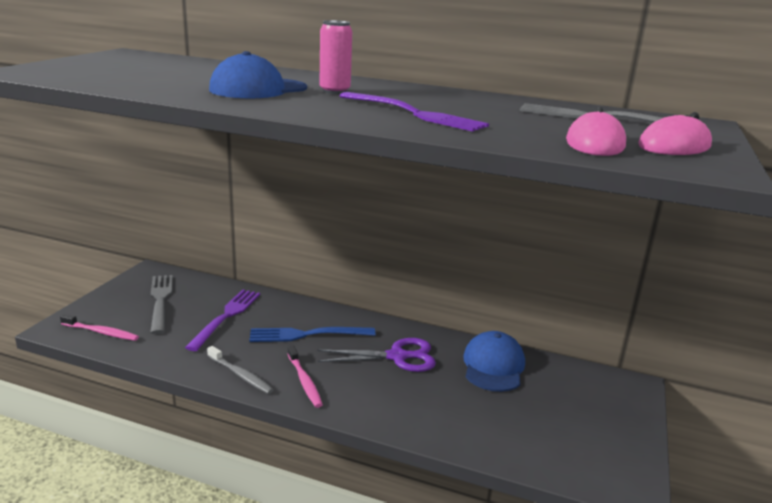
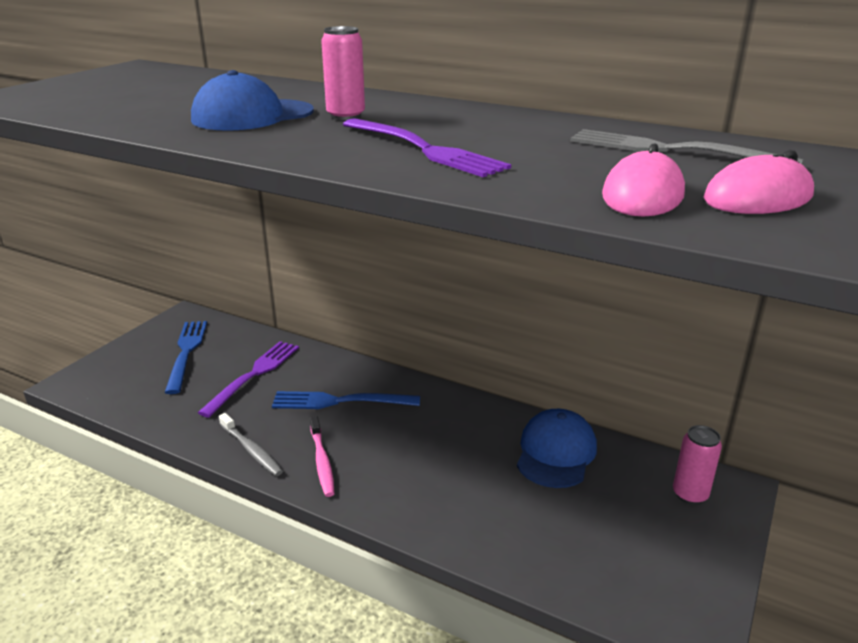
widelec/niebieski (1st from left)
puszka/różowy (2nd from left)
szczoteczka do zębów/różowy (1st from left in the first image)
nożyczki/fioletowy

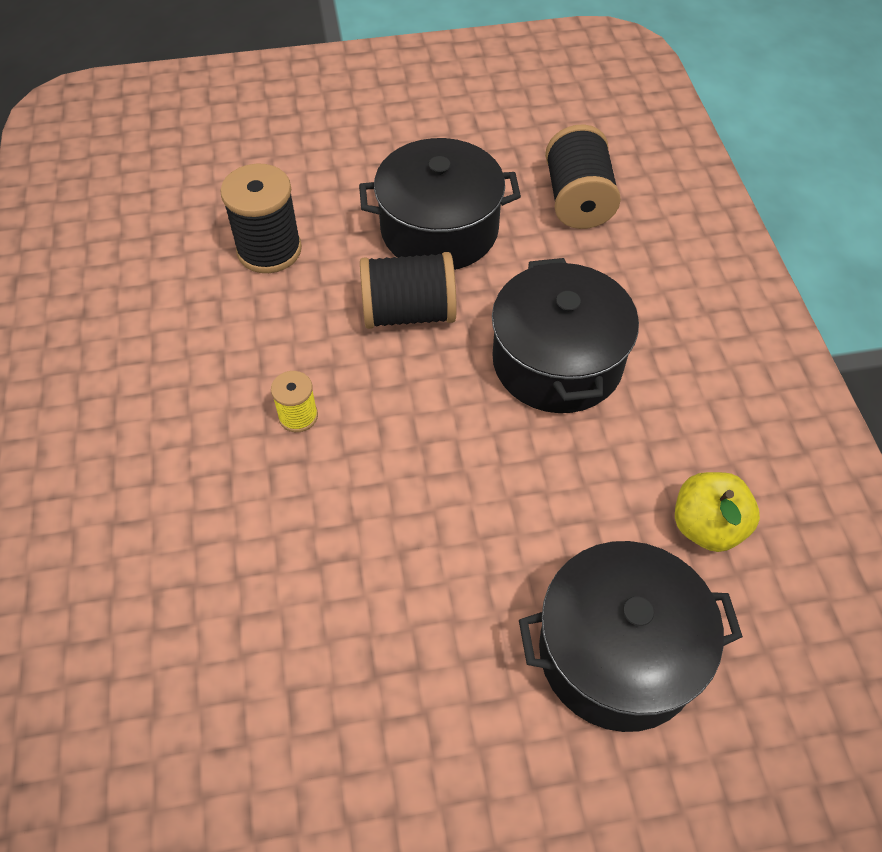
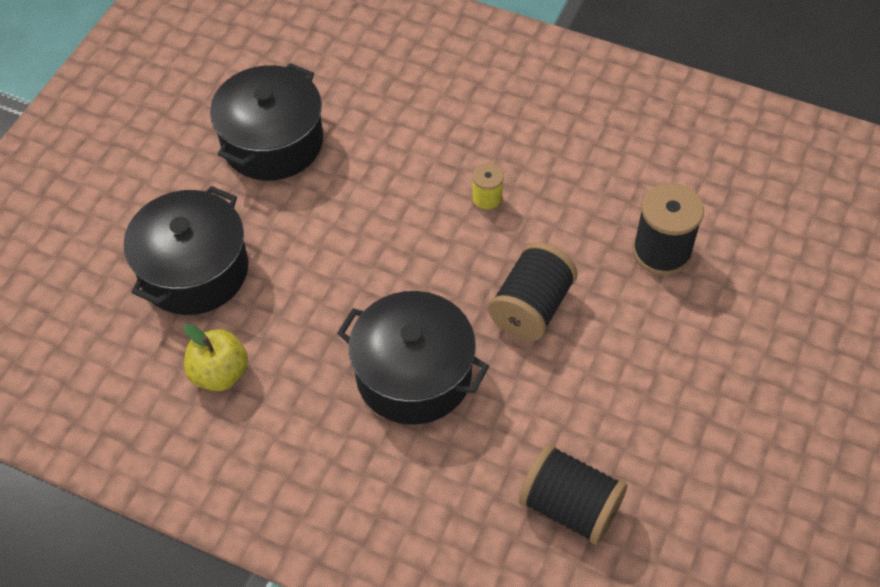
garnek/czarny (2nd from left)

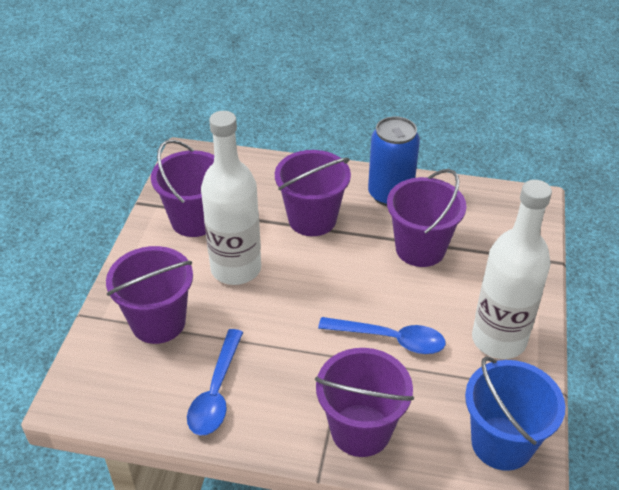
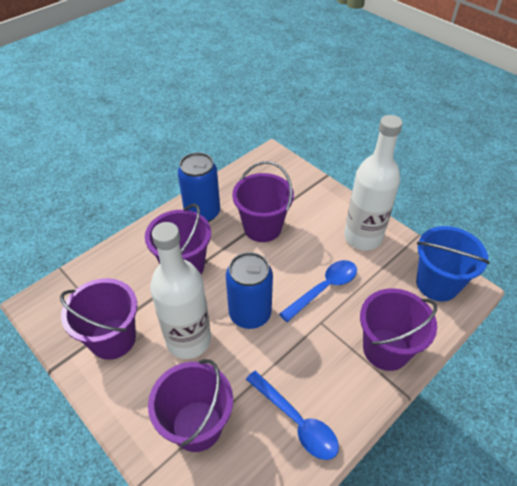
puszka/niebieski (2nd from left)

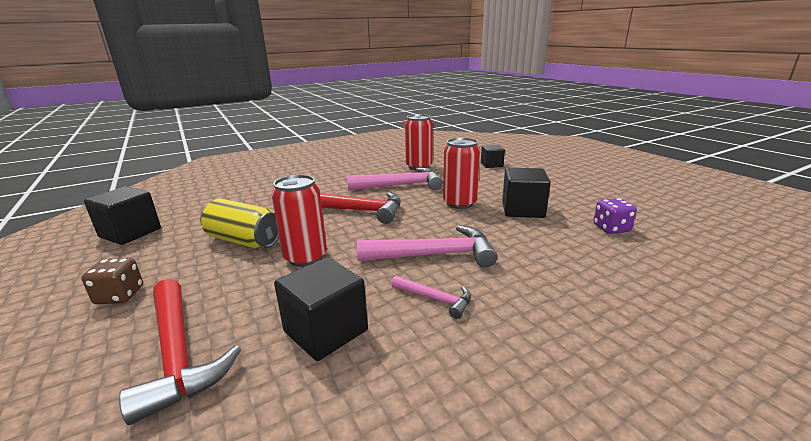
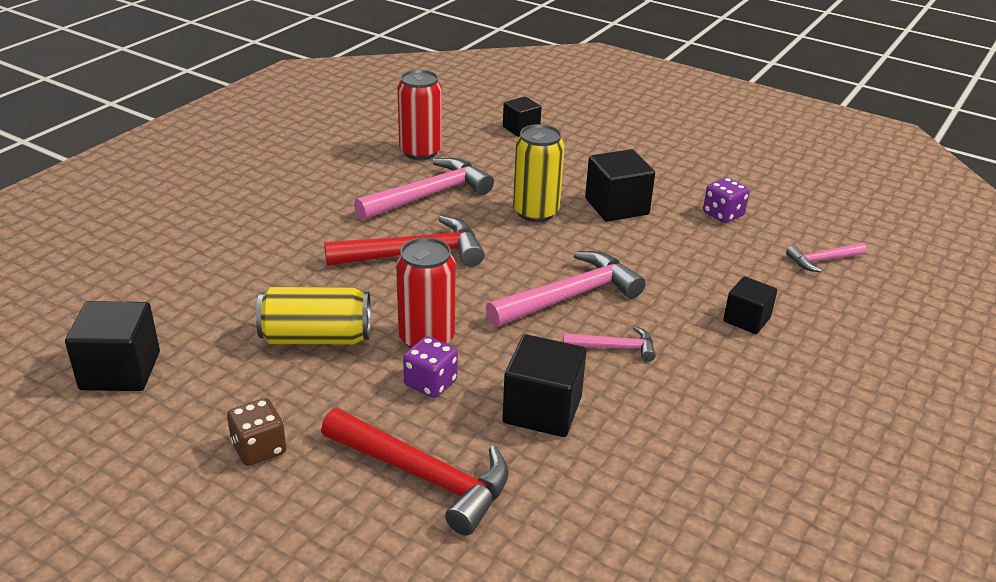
kostka do gry/fioletowy (1st from left)
puszka/żółty (2nd from left)
sześcian/czarny (5th from left)
młotek/różowy (4th from left)

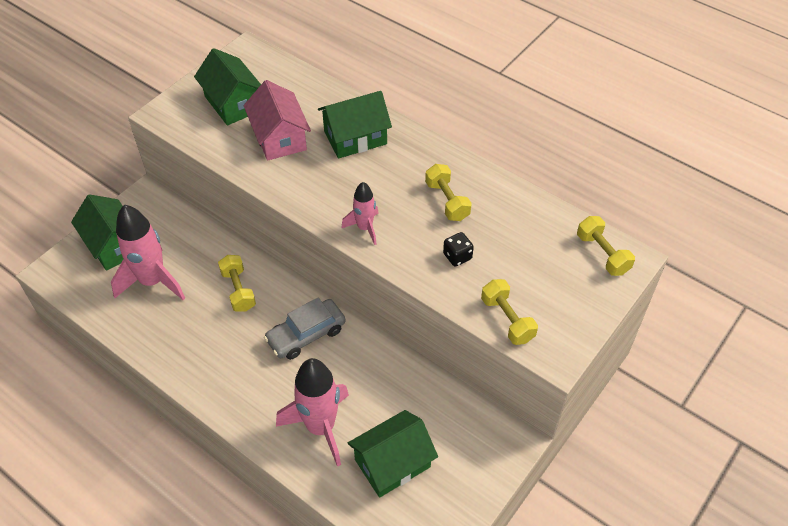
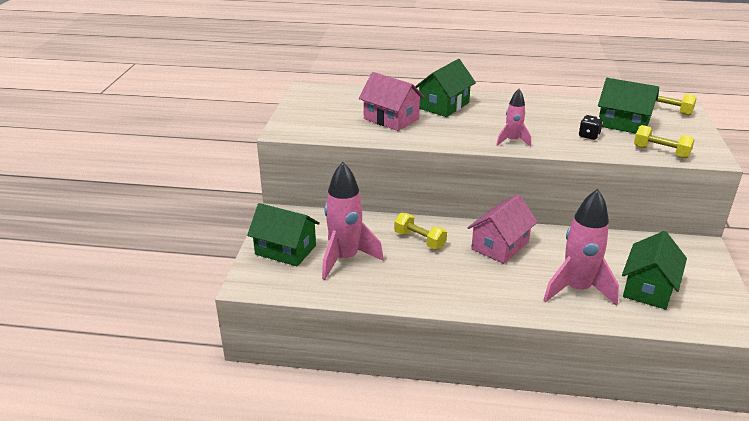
domek/różowy (2nd from left)
domek/zielony (3rd from left)
hantel/żółty (2nd from left in the first image)

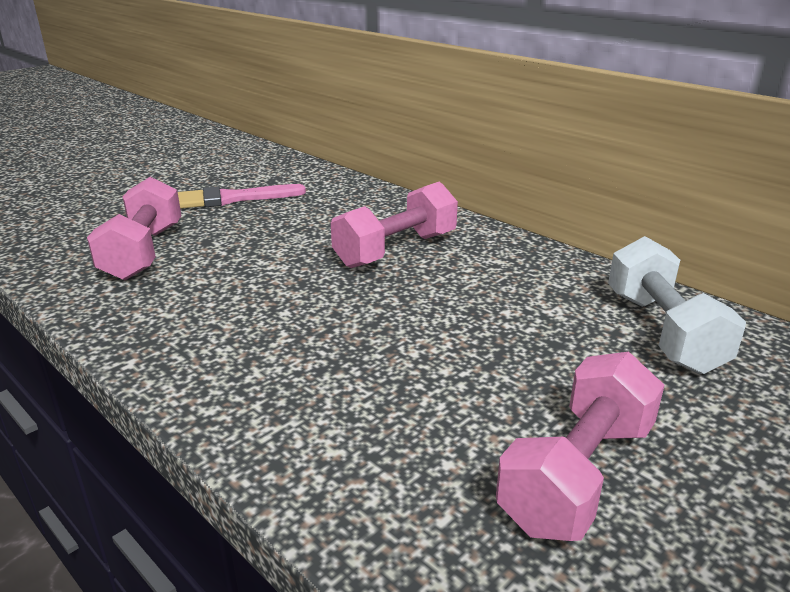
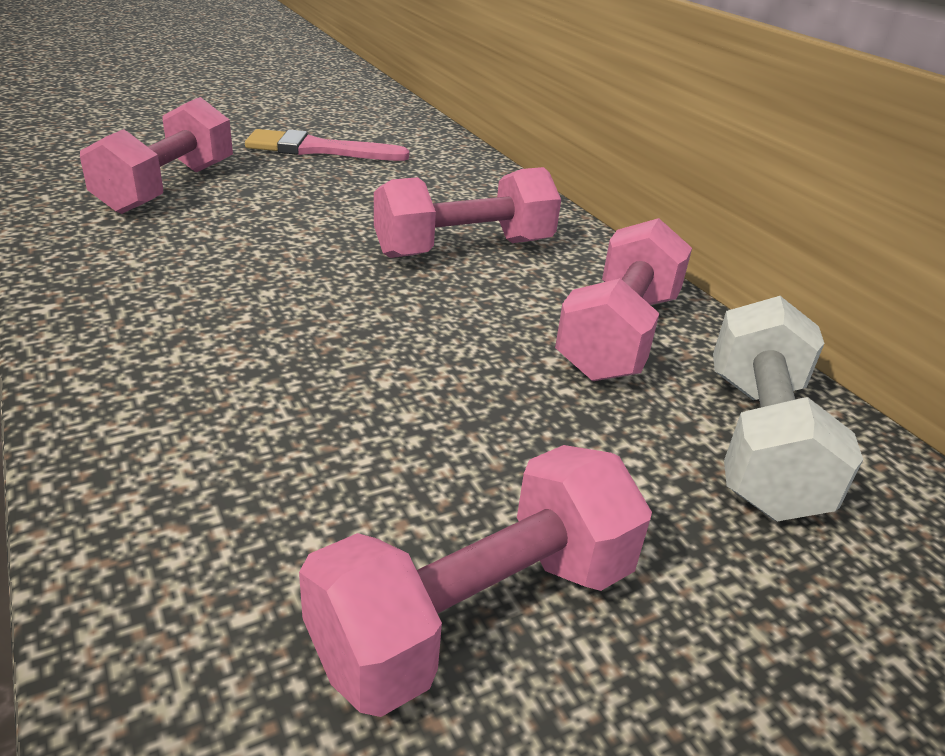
hantel/różowy (4th from left)

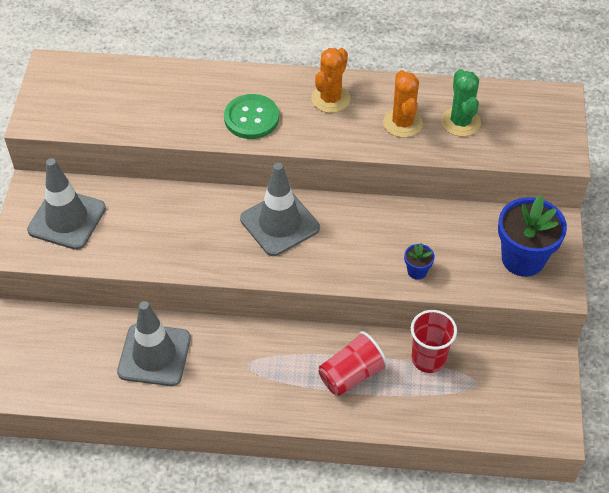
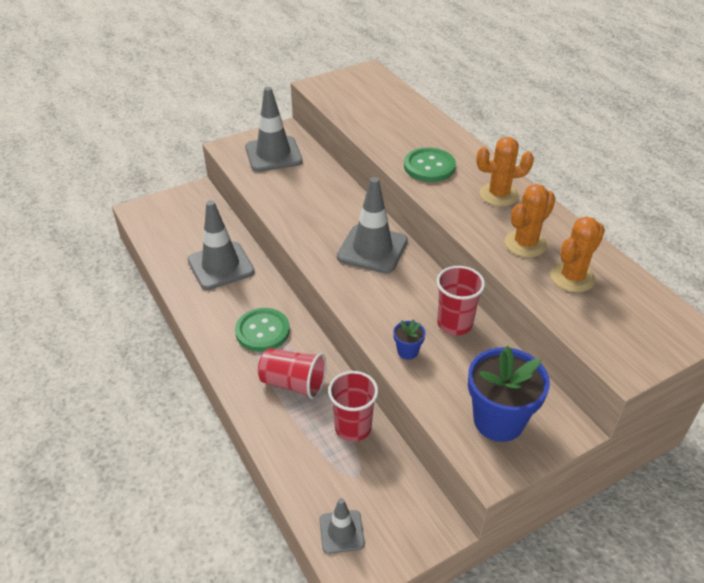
guzik/zielony (1st from left)
pachołek/szary (3rd from left)
szklanka/czerwony (3rd from left)
kaktus/pomarańczowy (3rd from left)

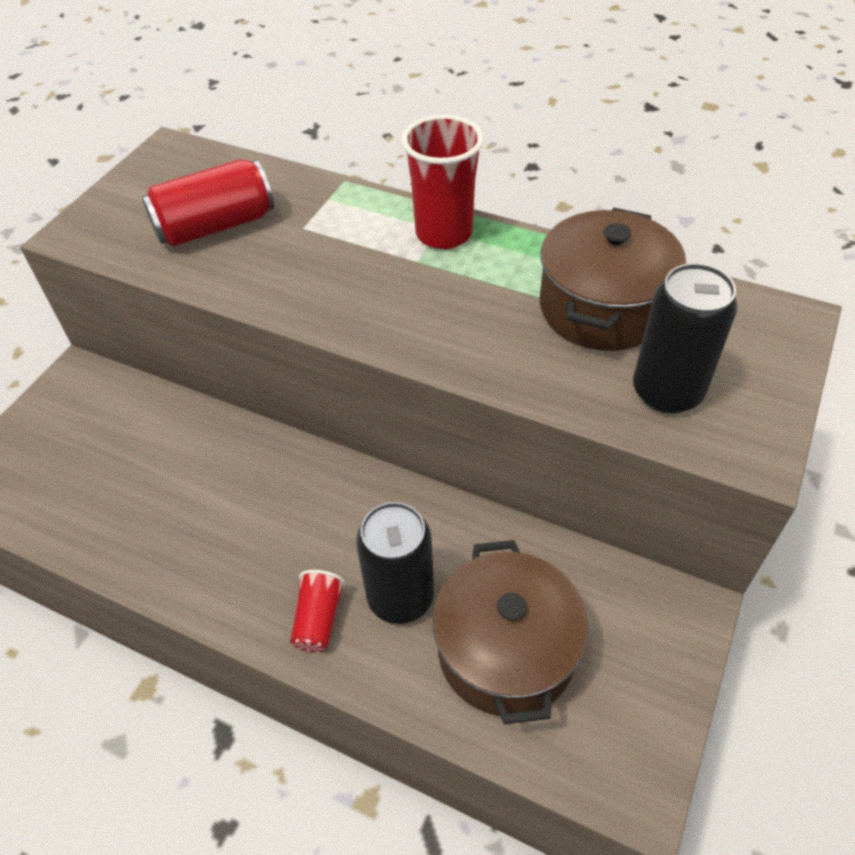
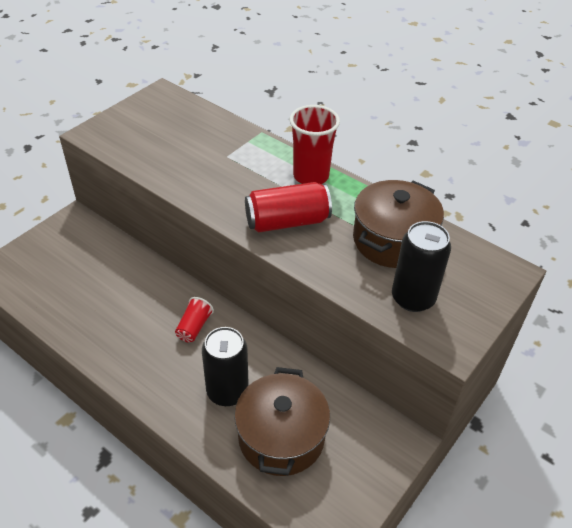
szklanka/czerwony (1st from left)
puszka/czerwony

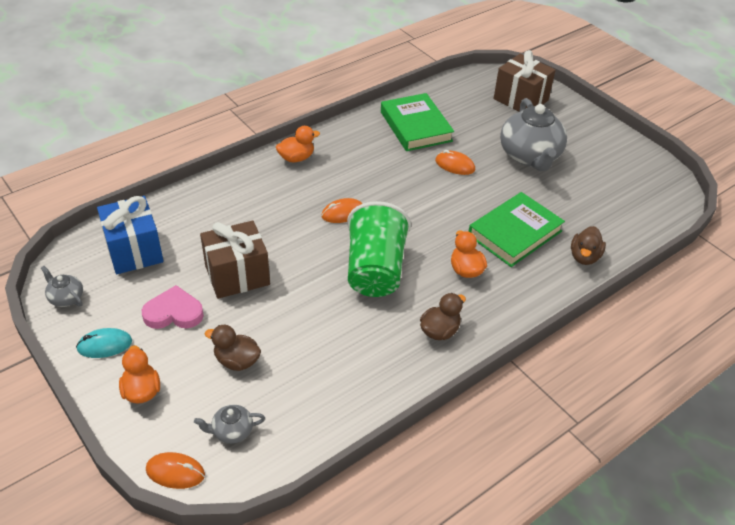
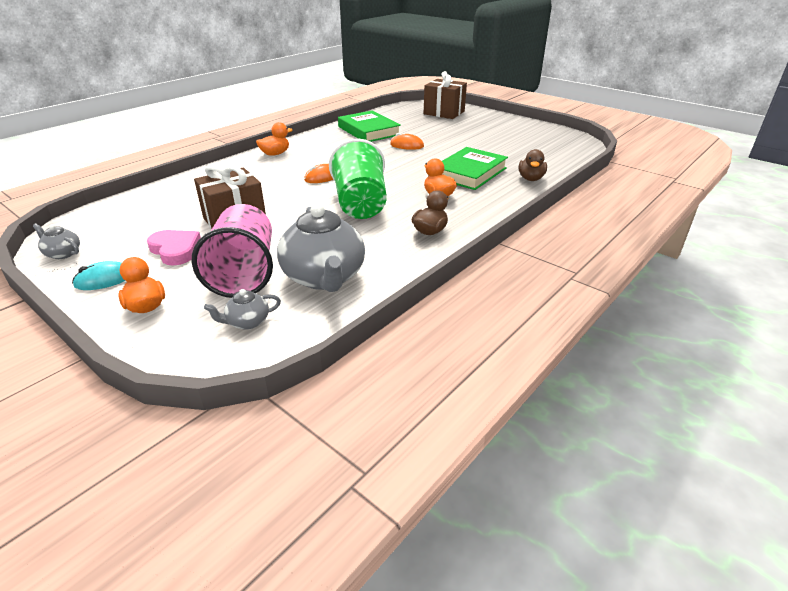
serce/różowy
szklanka/różowy
imbryk/szary (3rd from left)
prezent/niebieski
myszka/pomarańczowy (1st from left in the first image)

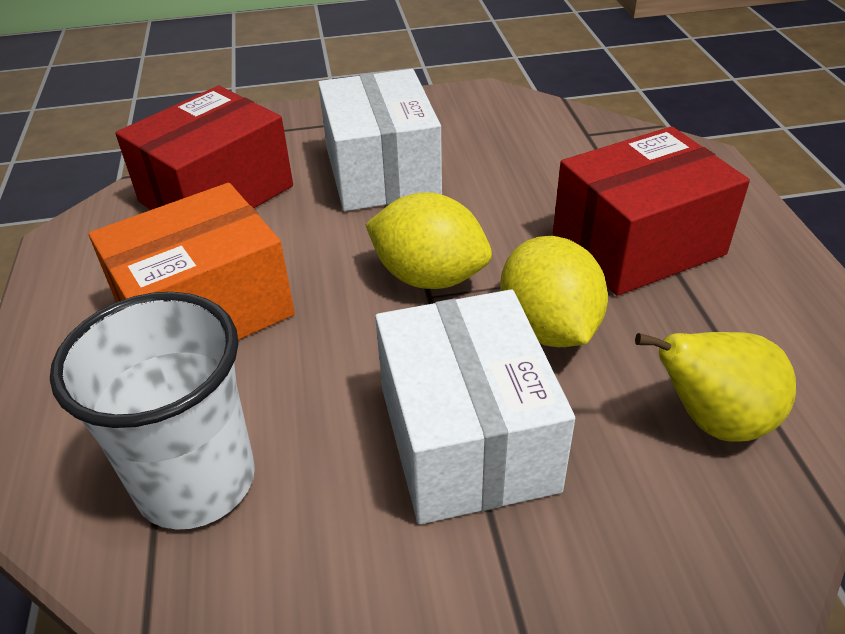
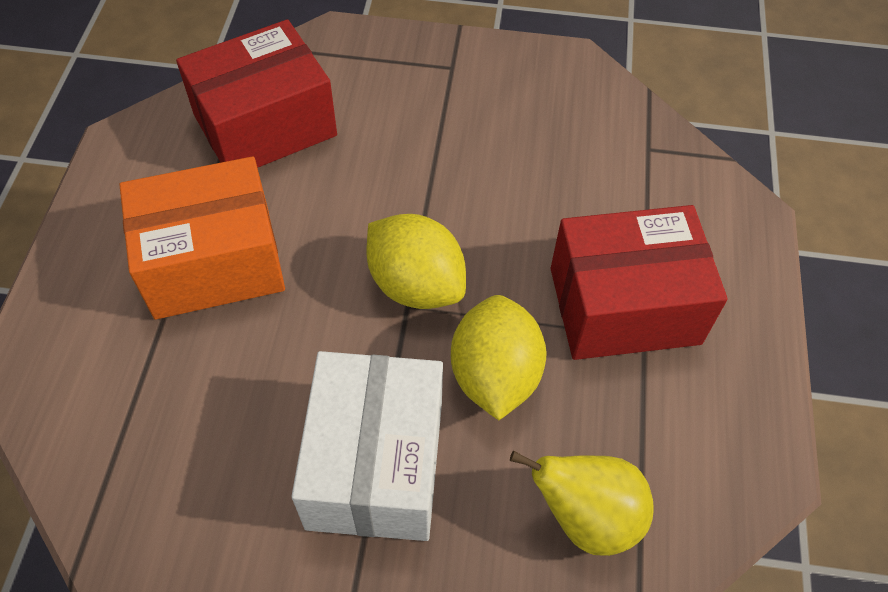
szklanka/biały
pudełko/biały (1st from left in the first image)

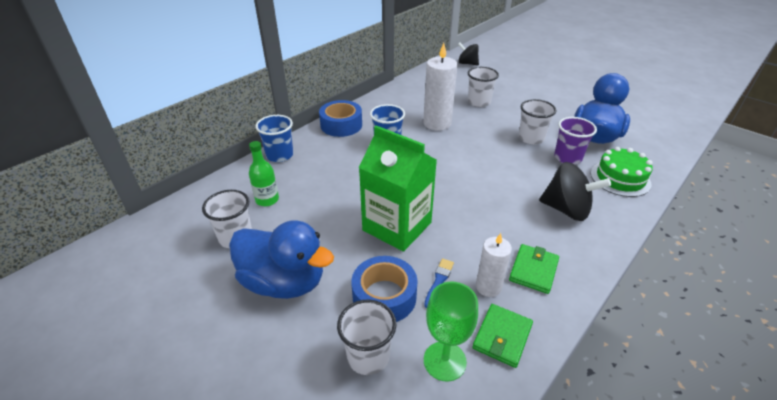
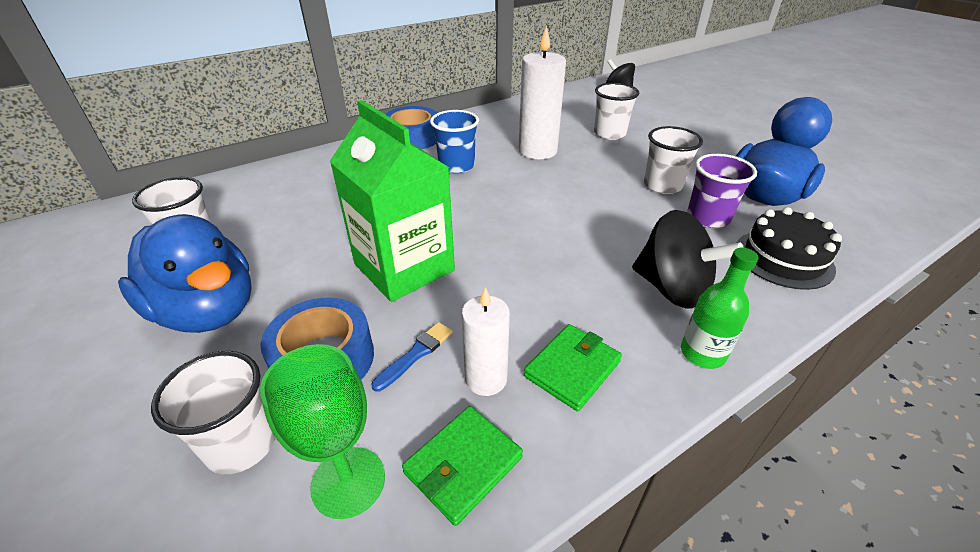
butelka/zielony
tort/czarny
szklanka/niebieski (1st from left in the first image)

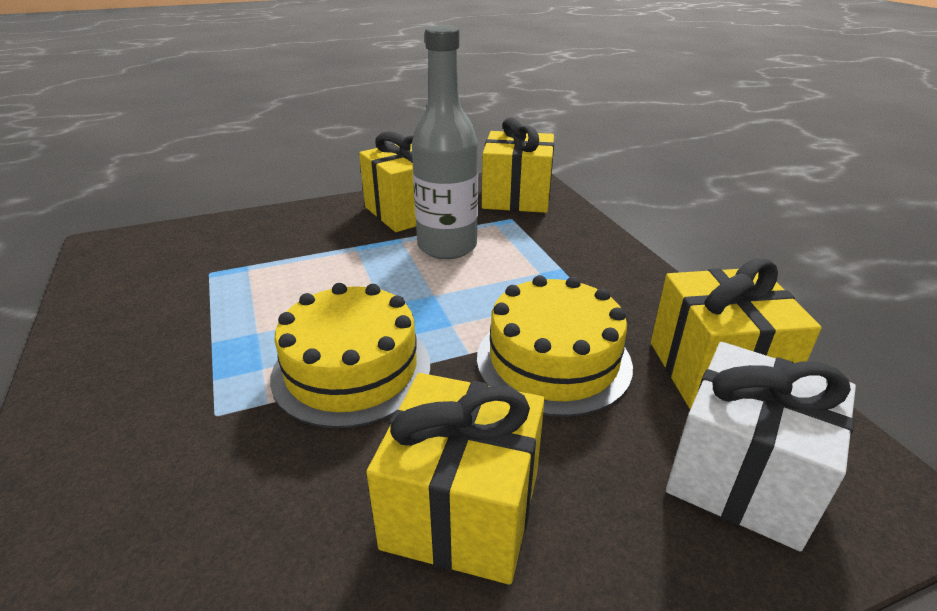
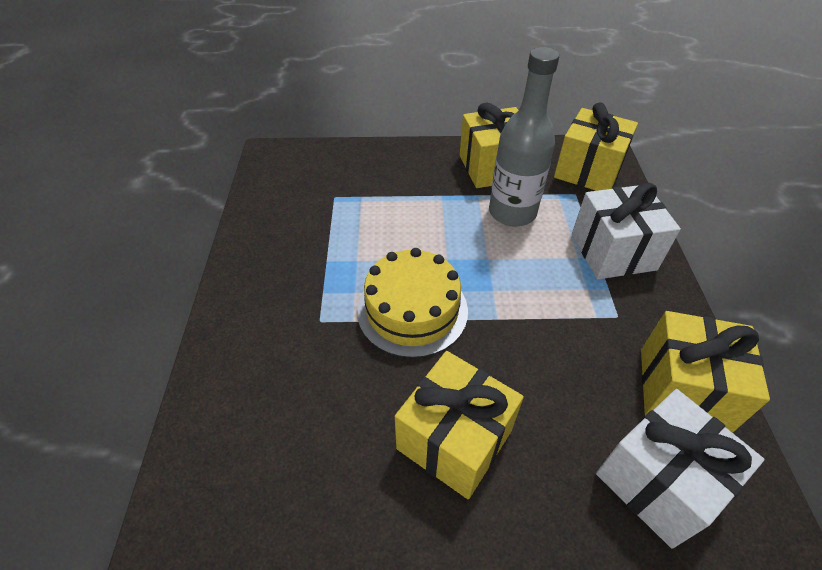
prezent/biały (1st from left)
tort/żółty (2nd from left in the first image)

